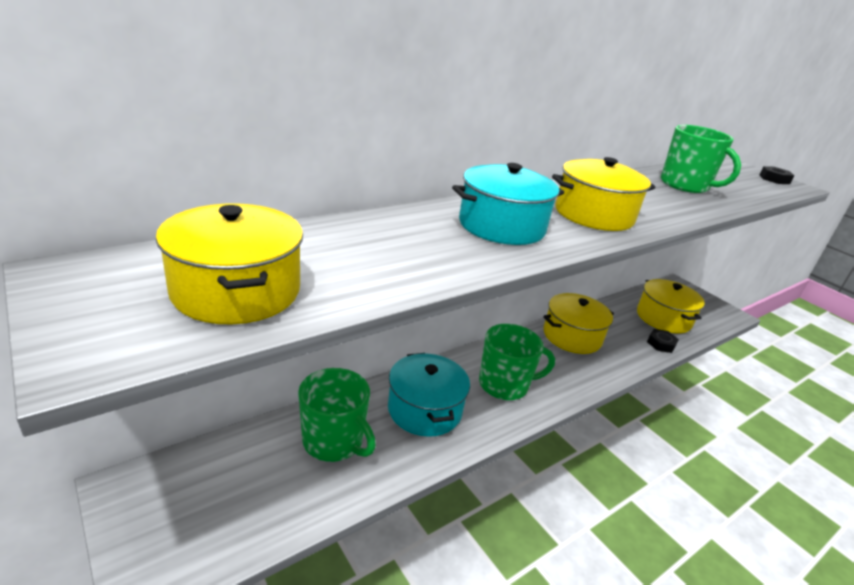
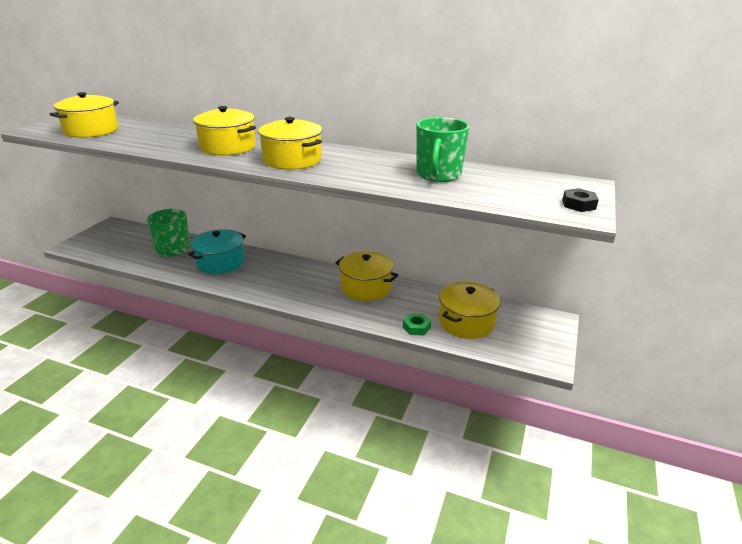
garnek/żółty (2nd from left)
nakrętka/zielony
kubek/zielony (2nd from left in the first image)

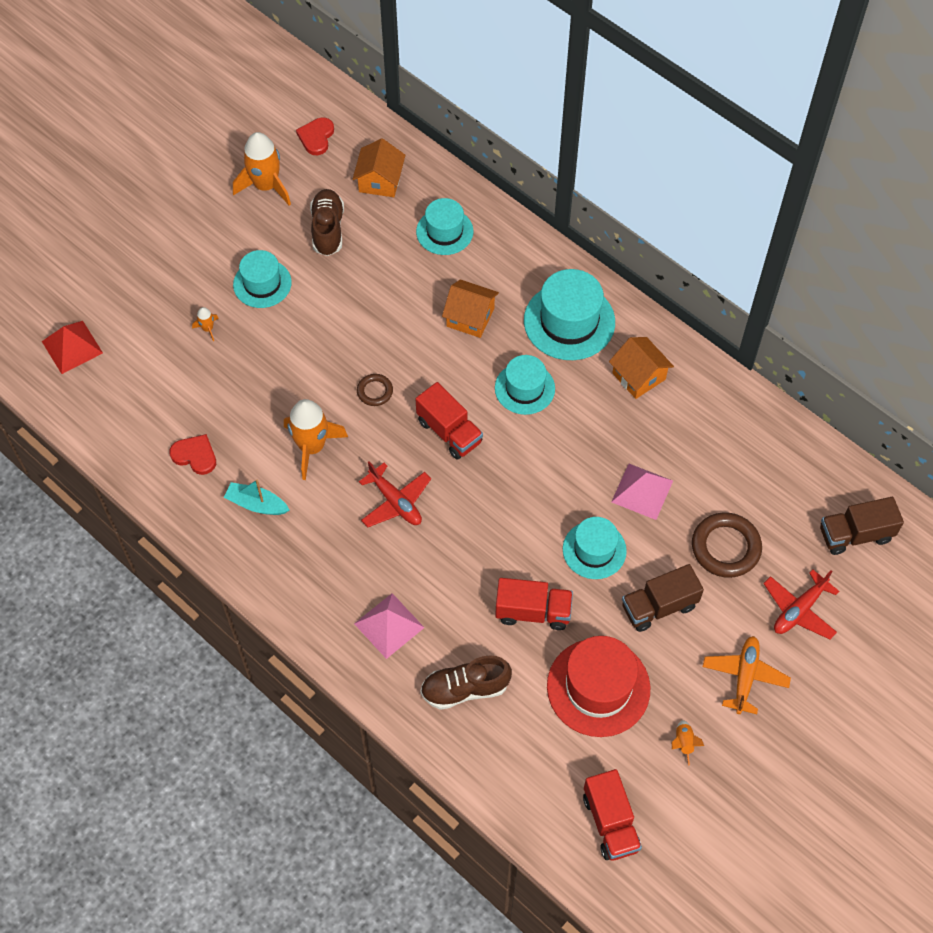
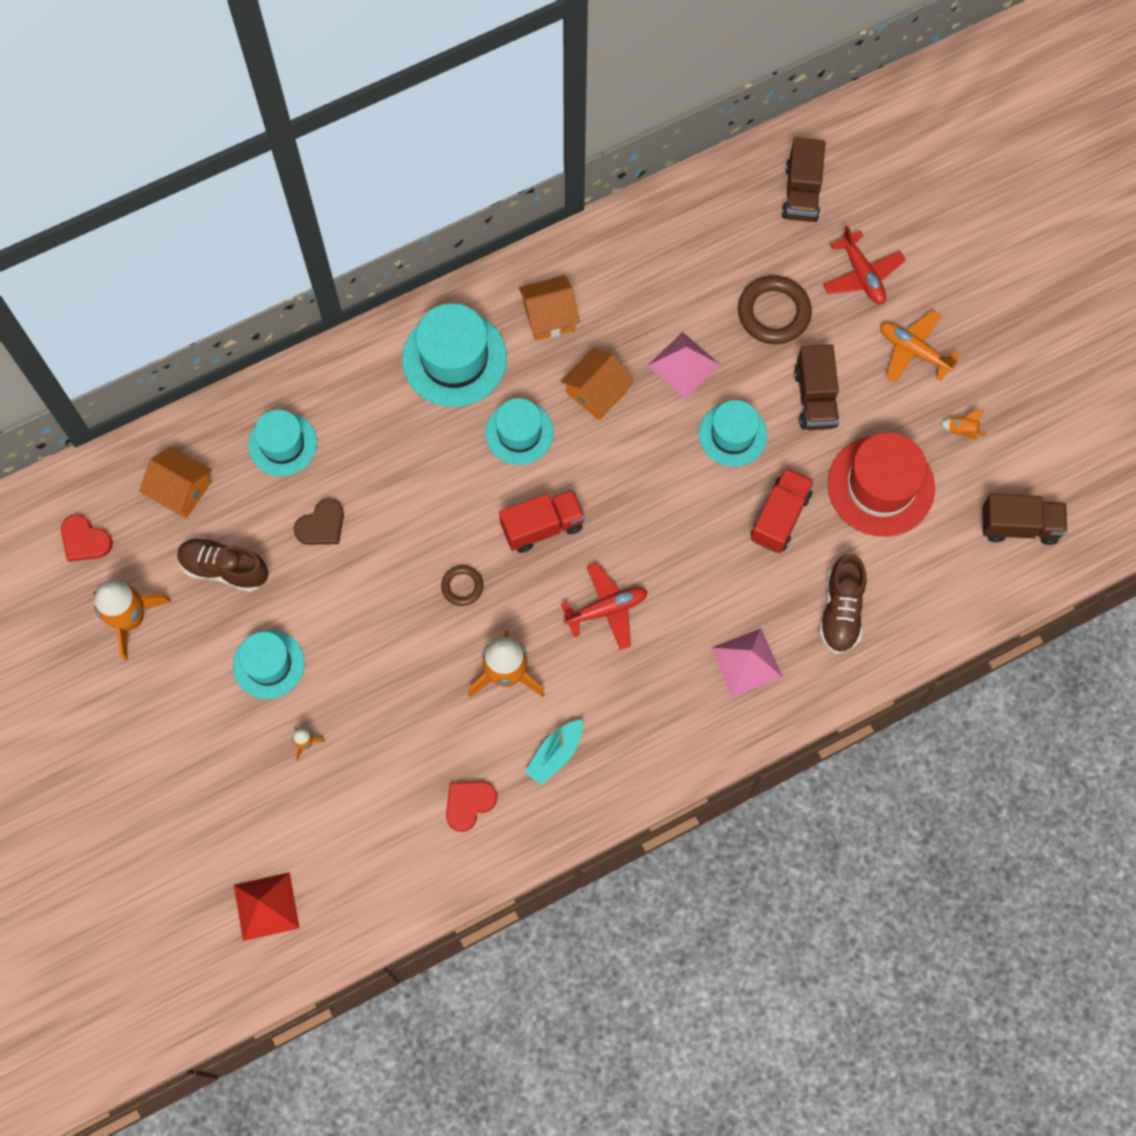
serce/brązowy
domek/pomarańczowy (3rd from left)
ciężarówka/brązowy (3rd from left)

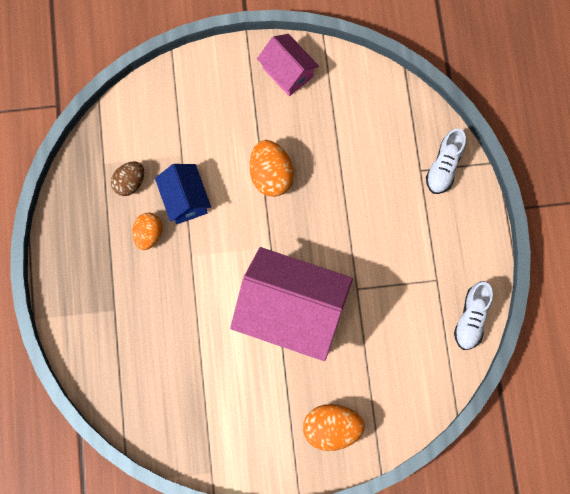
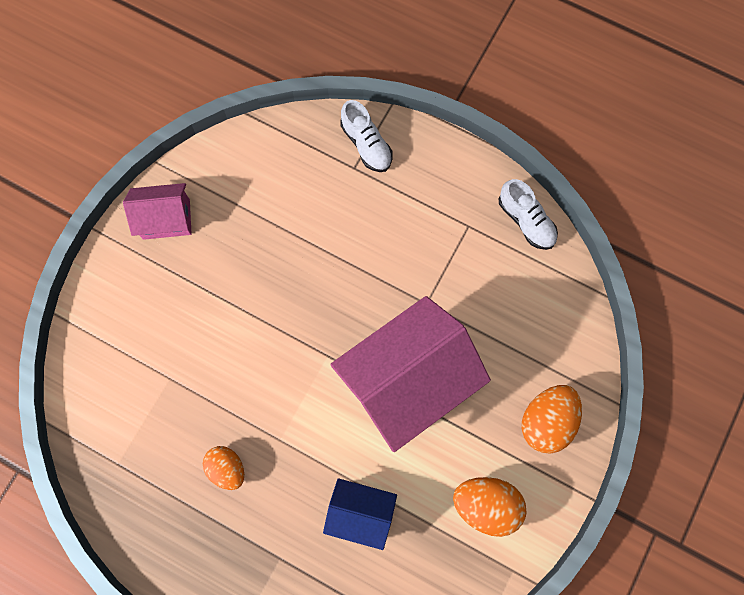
domek/niebieski
jajko/pomarańczowy (2nd from left)
jajko/brązowy

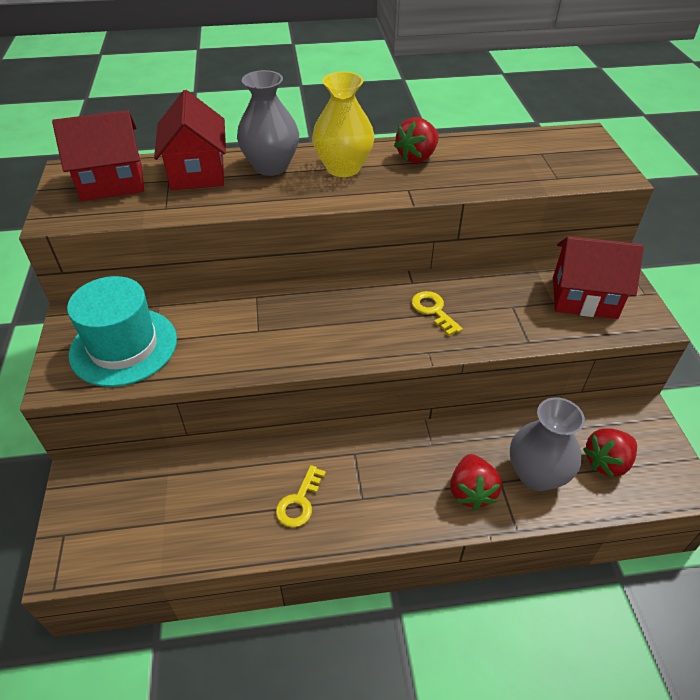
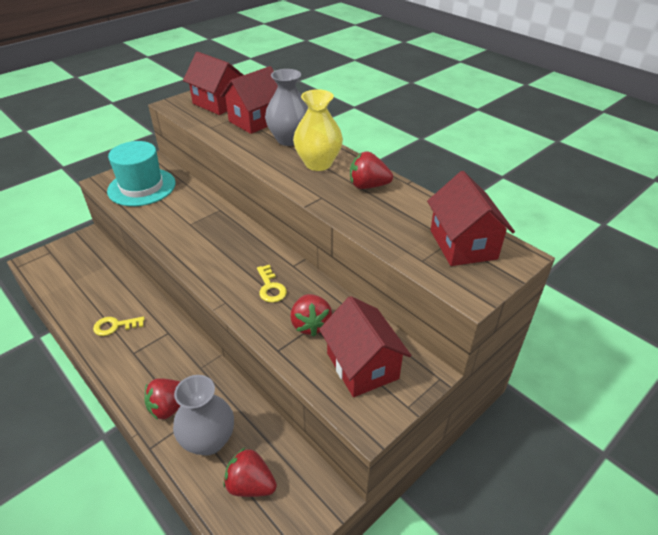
klucz/żółty (2nd from left)
truskawka/czerwony (3rd from left)
domek/czerwony (4th from left)

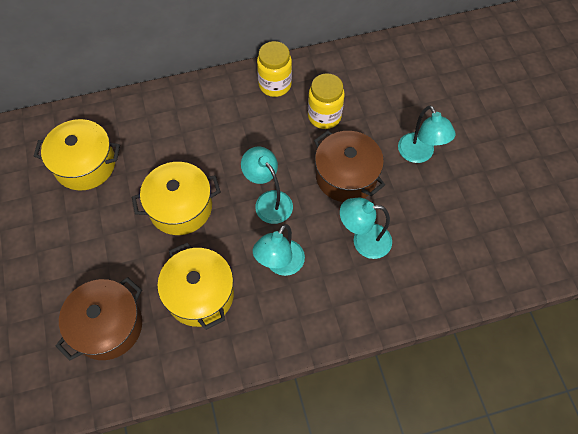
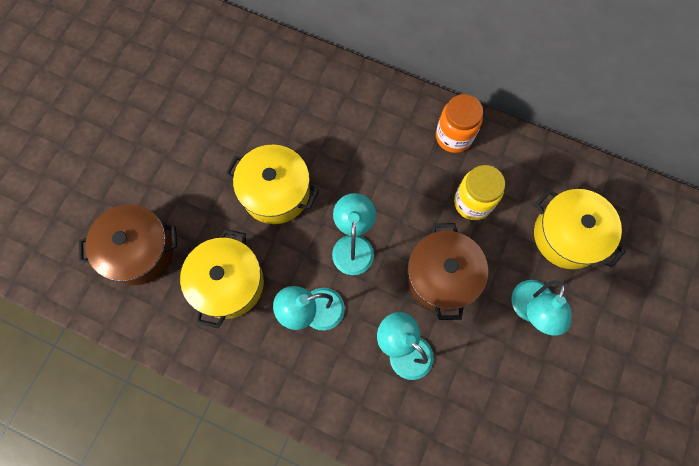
słoik/pomarańczowy
garnek/żółty (3rd from left)

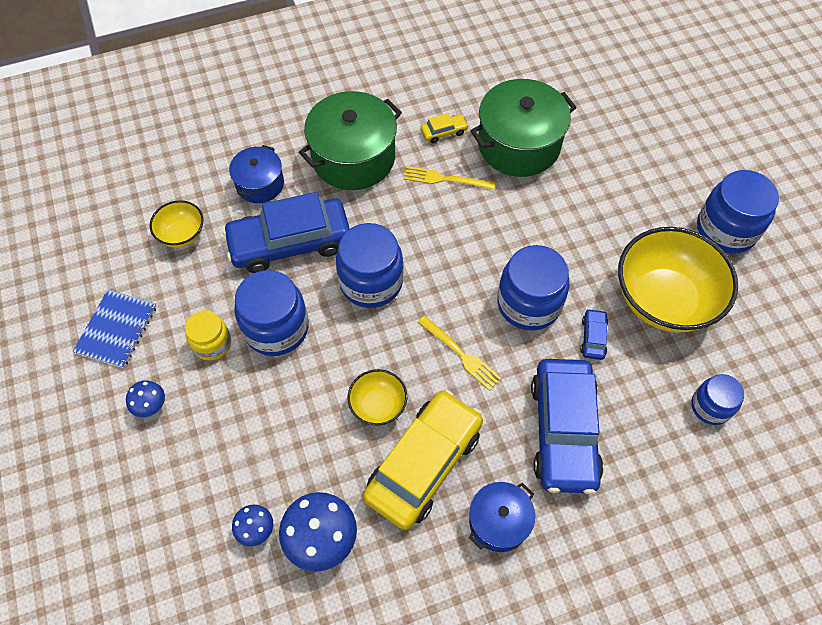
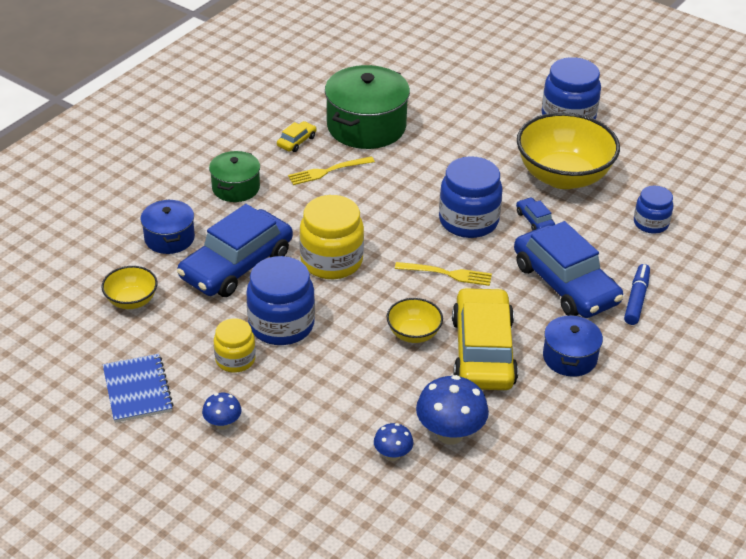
garnek/zielony (1st from left)
słoik/żółty (2nd from left)
flamaster/niebieski

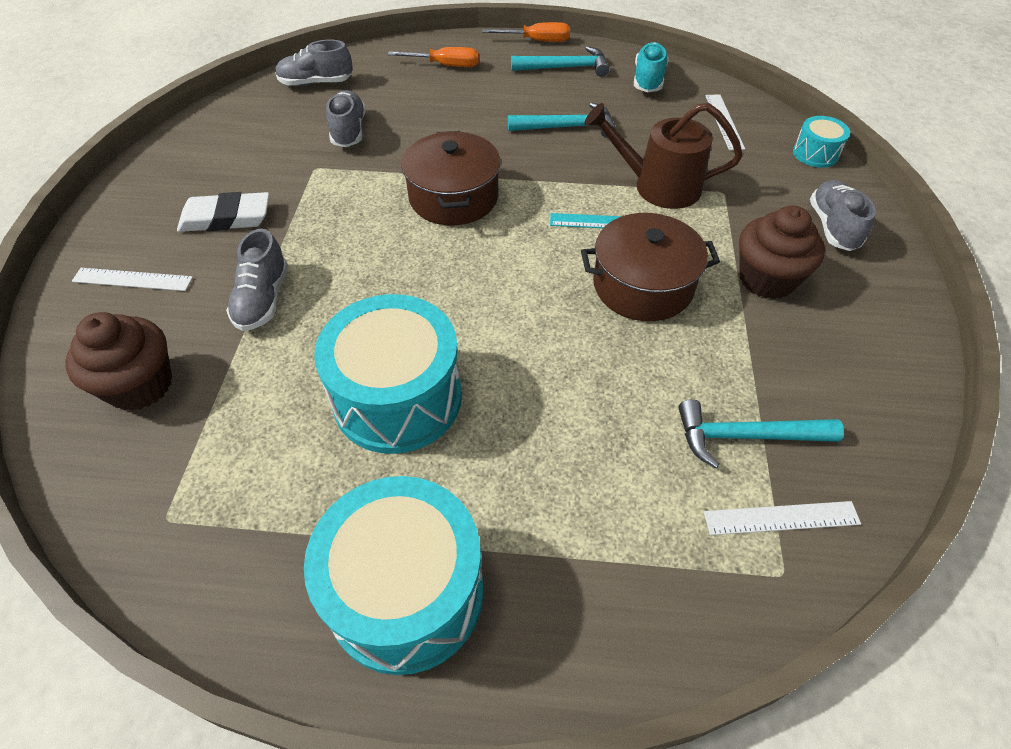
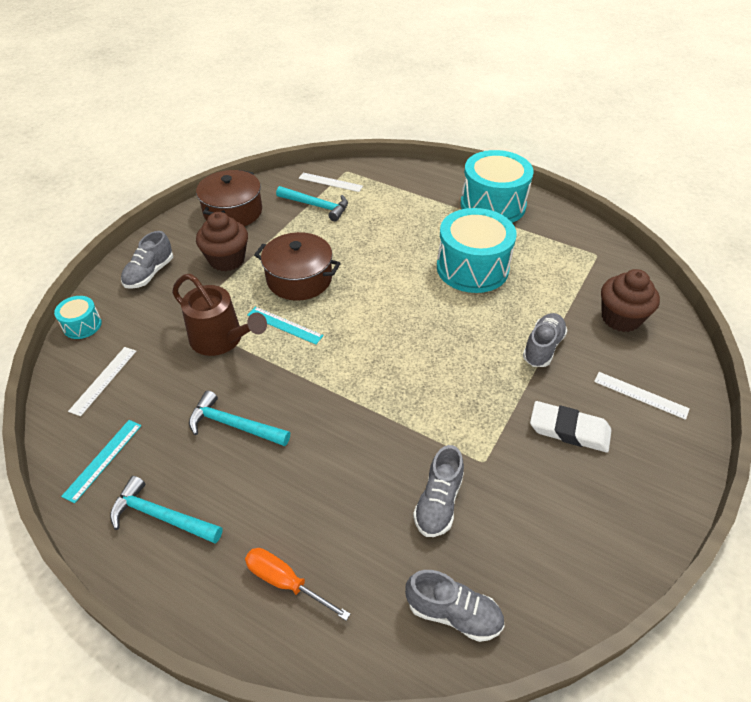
linijka/turkusowy (1st from left)
garnek/brązowy (1st from left)
śrubokręt/pomarańczowy (2nd from left in the first image)

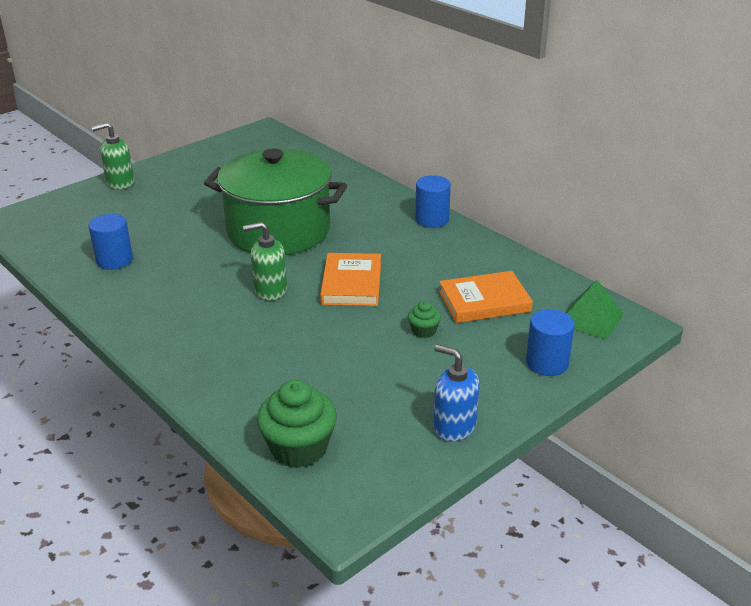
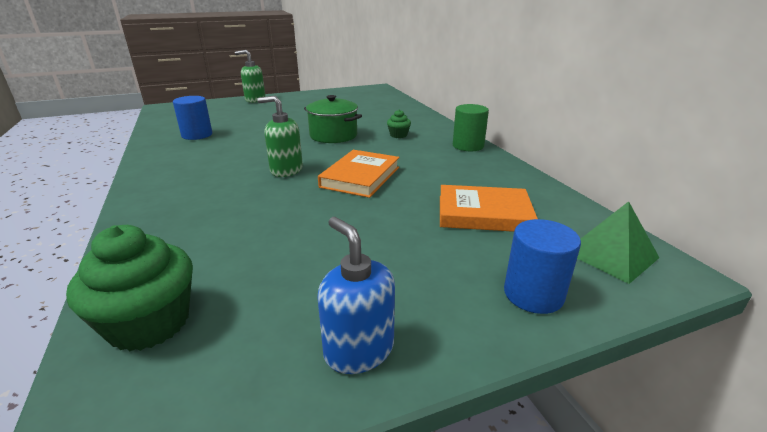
garnek/zielony
muffinka/zielony (2nd from left)
walec/zielony

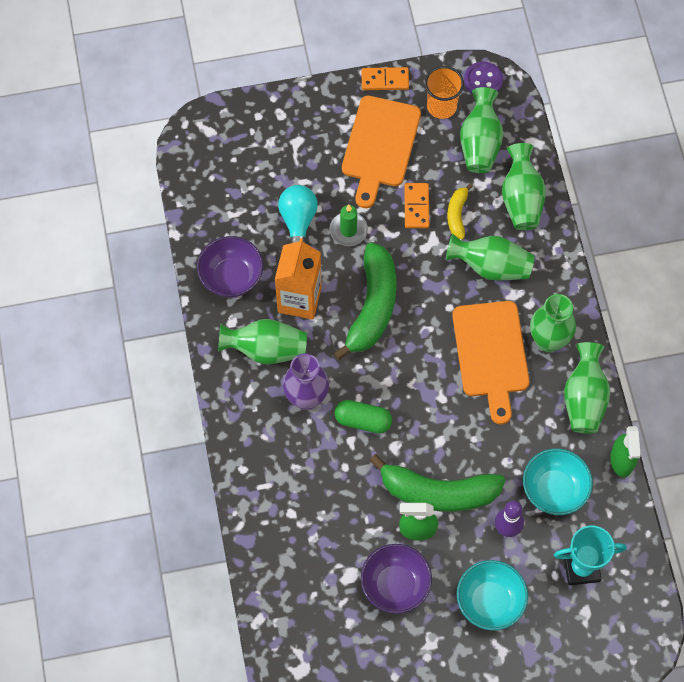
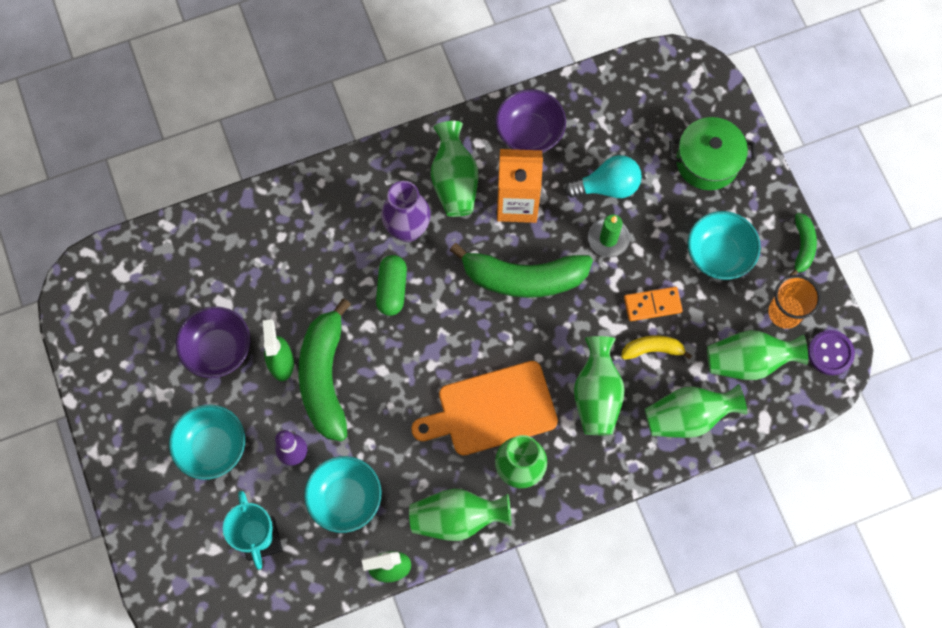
garnek/zielony
miska/turkusowy (3rd from left)
banan/zielony (3rd from left)

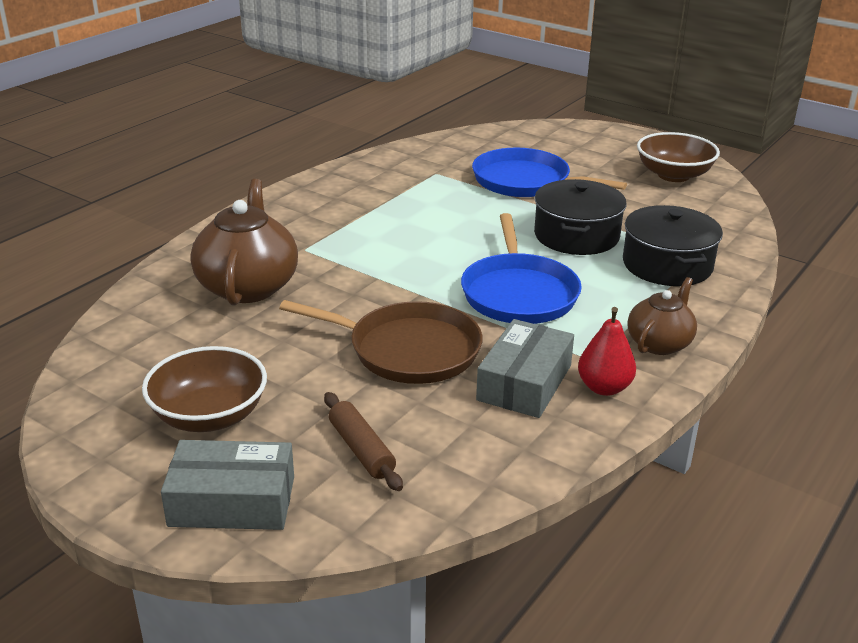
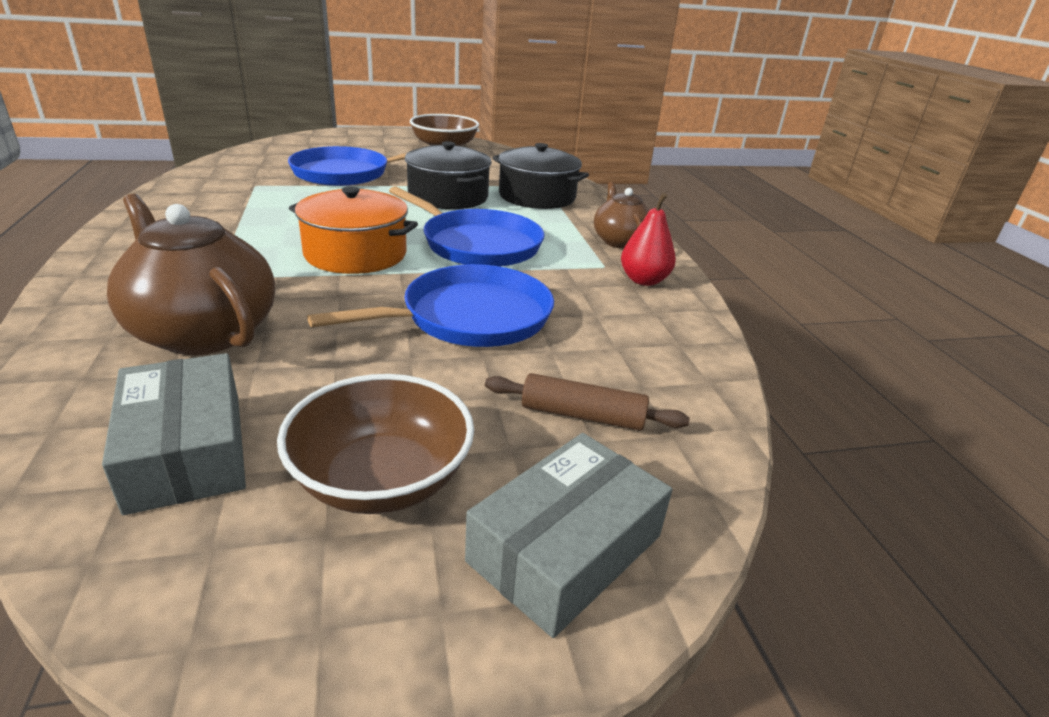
pudełko/szary (1st from left)
garnek/pomarańczowy
patelnia/niebieski (2nd from left)

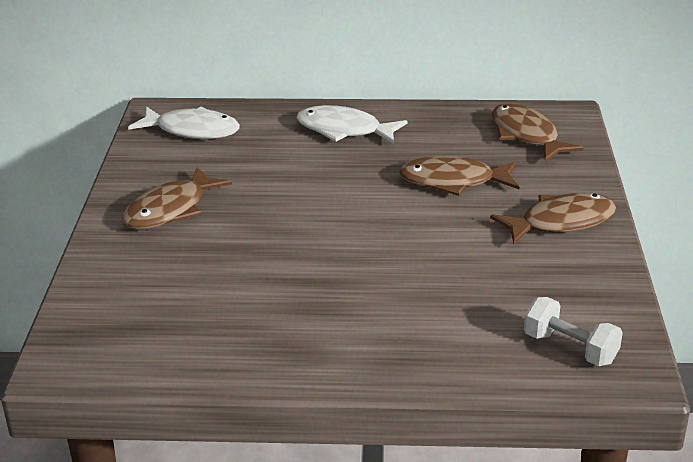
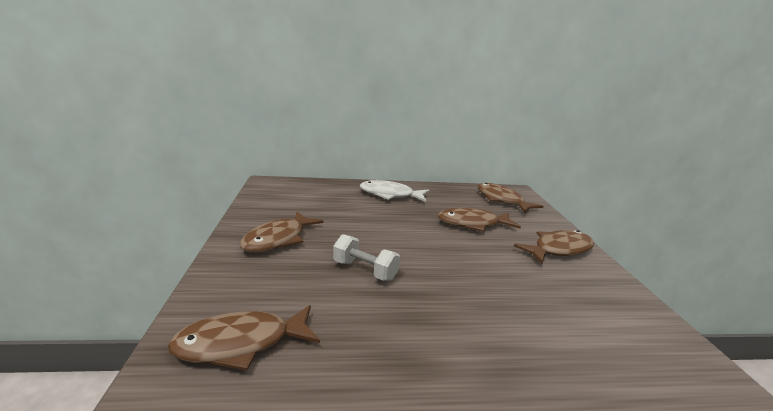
ryba/brązowy (1st from left)
hantel/biały
ryba/biały (1st from left in the first image)

